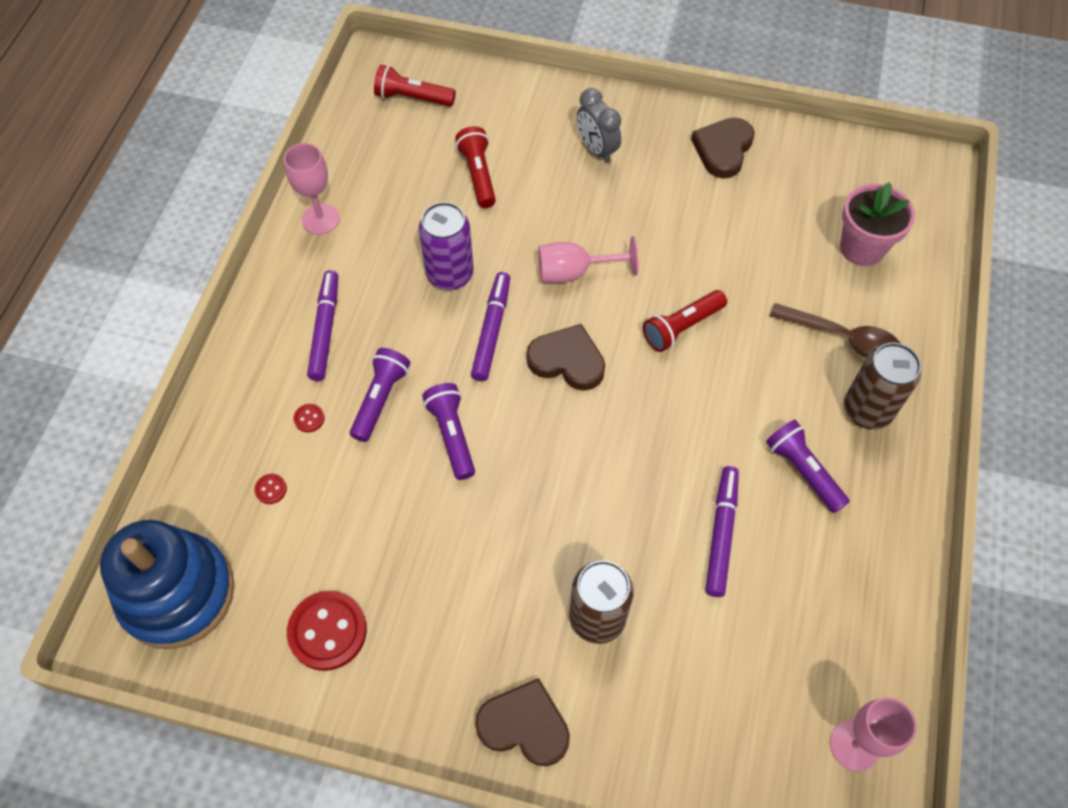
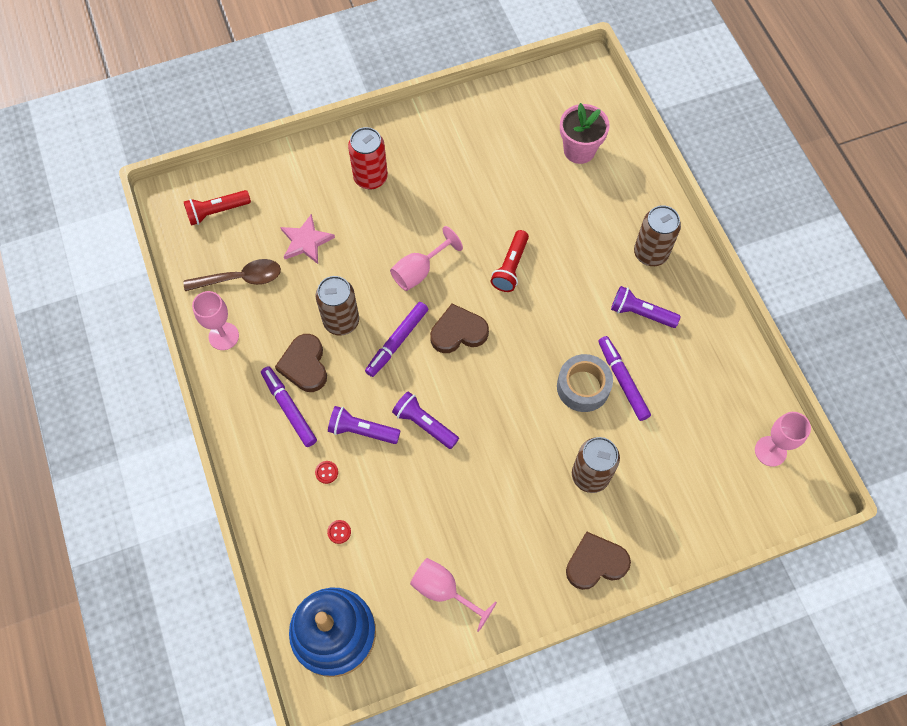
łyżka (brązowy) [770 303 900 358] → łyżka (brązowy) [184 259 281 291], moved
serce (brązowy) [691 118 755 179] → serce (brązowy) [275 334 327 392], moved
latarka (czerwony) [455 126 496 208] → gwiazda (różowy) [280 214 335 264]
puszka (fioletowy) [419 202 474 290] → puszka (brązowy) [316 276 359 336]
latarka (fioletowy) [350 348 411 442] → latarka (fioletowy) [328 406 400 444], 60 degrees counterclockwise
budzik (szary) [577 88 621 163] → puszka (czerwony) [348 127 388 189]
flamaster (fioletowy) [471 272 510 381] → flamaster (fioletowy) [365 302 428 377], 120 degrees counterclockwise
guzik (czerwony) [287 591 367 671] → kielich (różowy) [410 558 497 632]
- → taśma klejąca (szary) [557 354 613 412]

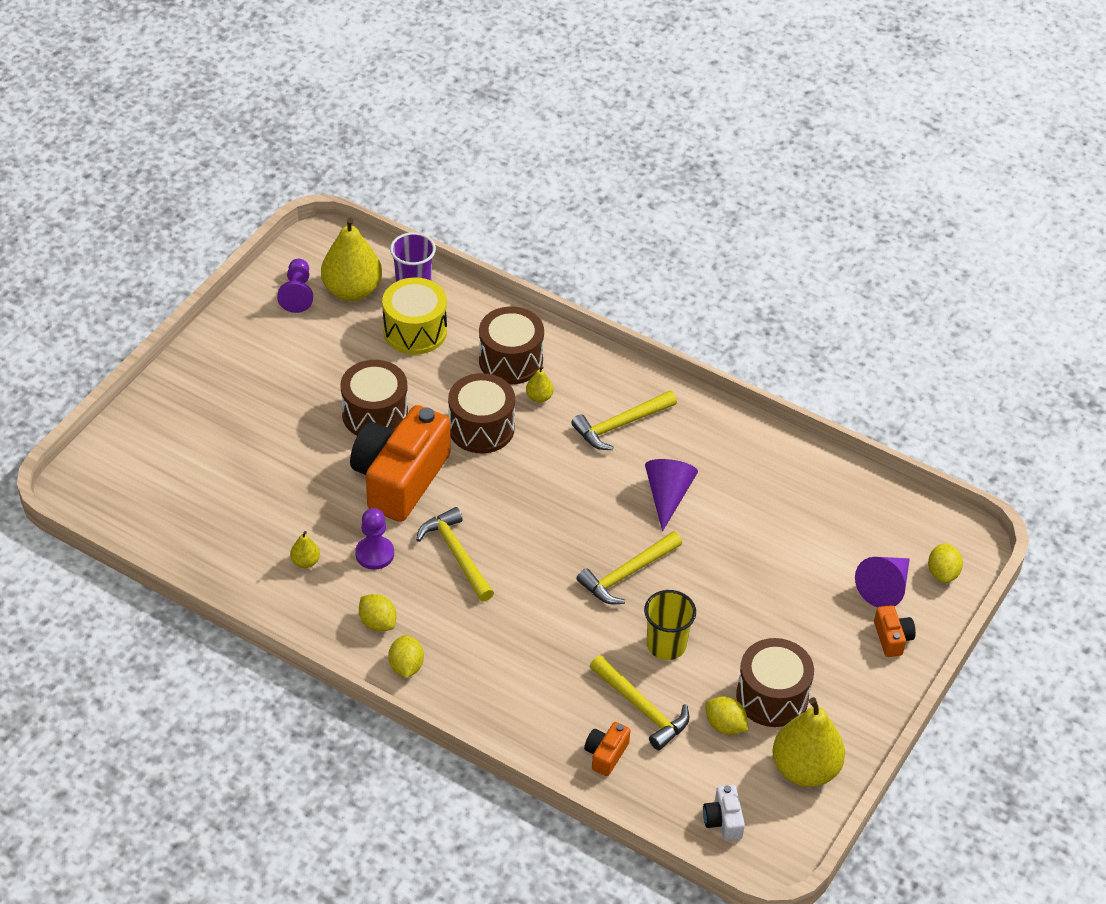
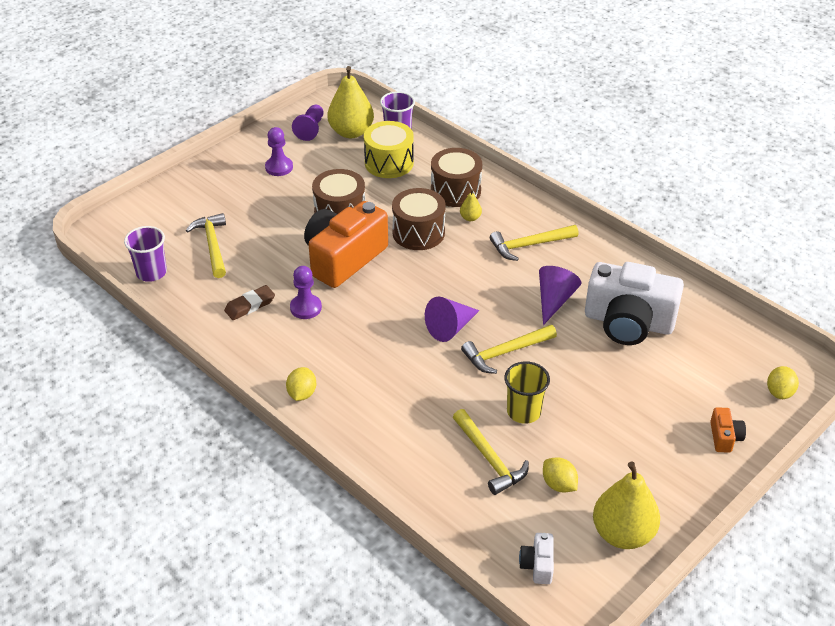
- → szklanka (fioletowy) [124 226 167 282]
młotek (żółty) [416 507 494 602] → młotek (żółty) [186 213 226 278], moved
gruszka (żółty) [290 531 320 568] → gumka do mazania (brązowy) [224 285 275 320]
- → pionek (fioletowy) [265 127 293 176]
stożek (fioletowy) [855 557 910 607] → stożek (fioletowy) [425 296 480 342], moved
- → aparat fotograficzny (biały) [585 262 684 345]
cytryna (żółty) [359 594 396 632] → -
aparat fotograficzny (pomarańczowy) [584 722 630 776] → -
bęben (brązowy) [736 638 814 727] → -

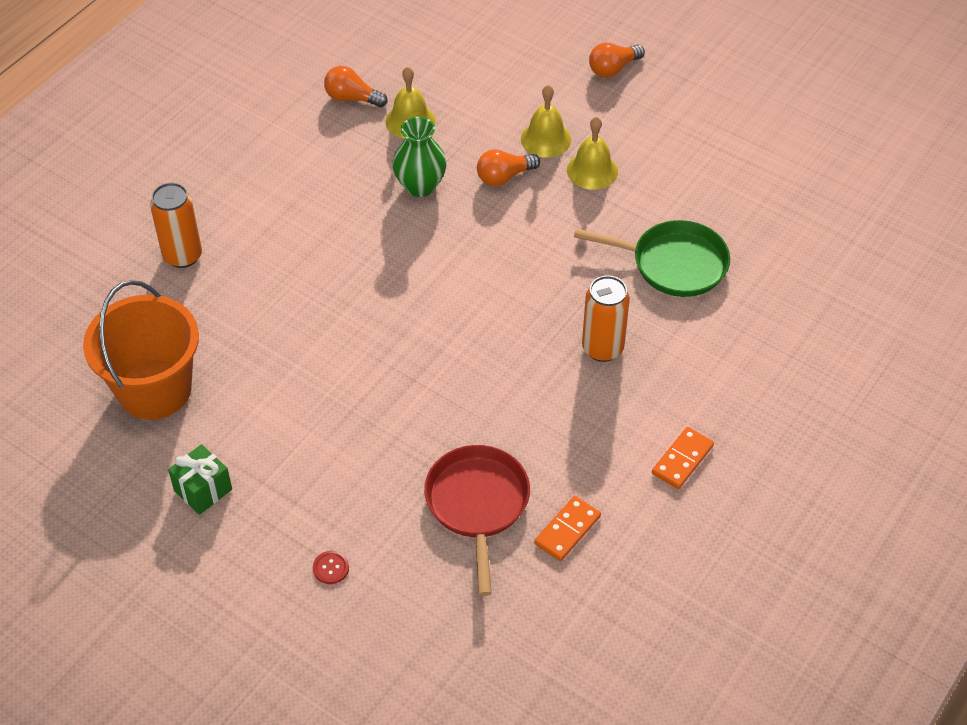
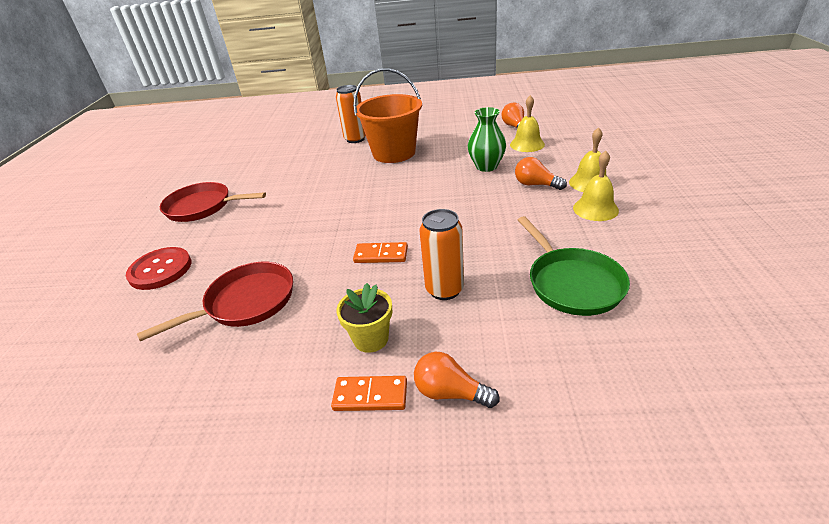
guzik (czerwony) [313 551 349 584] → guzik (czerwony) [126 247 191 290], x2.27
prezent (zielony) [168 444 232 515] → patelnia (czerwony) [160 182 266 222]
- → doniczka (żółty) [336 283 392 353]
wiadro (pomarańczowy) [83 280 199 420] → wiadro (pomarańczowy) [353 68 422 163], moved
kostka domina (pomarańczowy) [534 496 601 561] → kostka domina (pomarańczowy) [353 242 408 263], moved
żarówka (pomarańczowy) [589 42 645 78] → żarówka (pomarańczowy) [414 352 500 408], moved

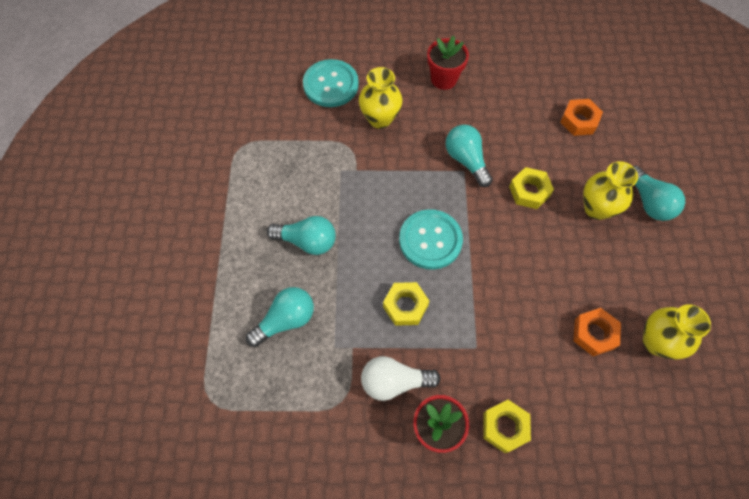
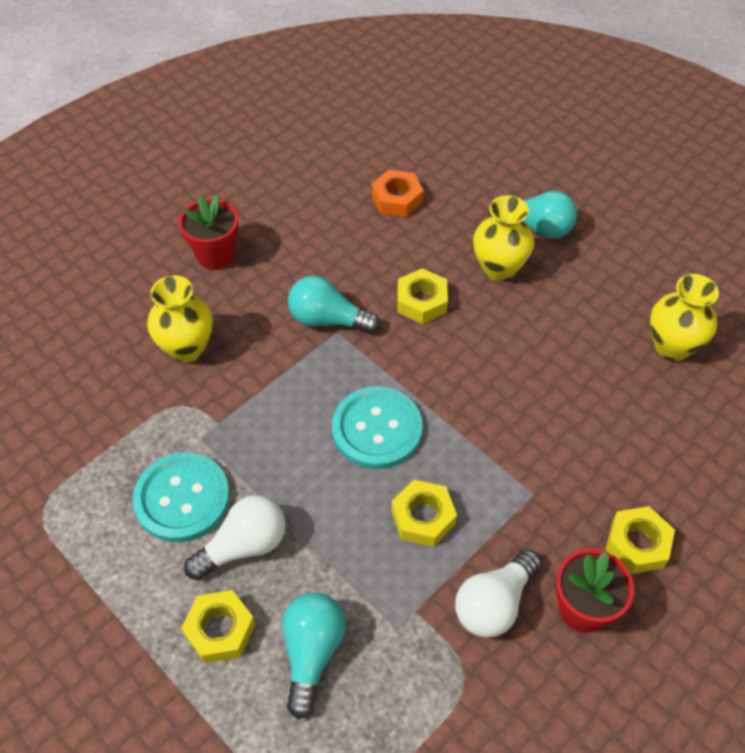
guzik (turkusowy) [303 59 359 107] → guzik (turkusowy) [133 452 230 542], moved
- → nakrętka (żółty) [181 590 256 663]
żarówka (turkusowy) [267 216 336 255] → żarówka (biały) [184 495 286 580]
nakrętka (pomarańczowy) [573 308 621 356] → -

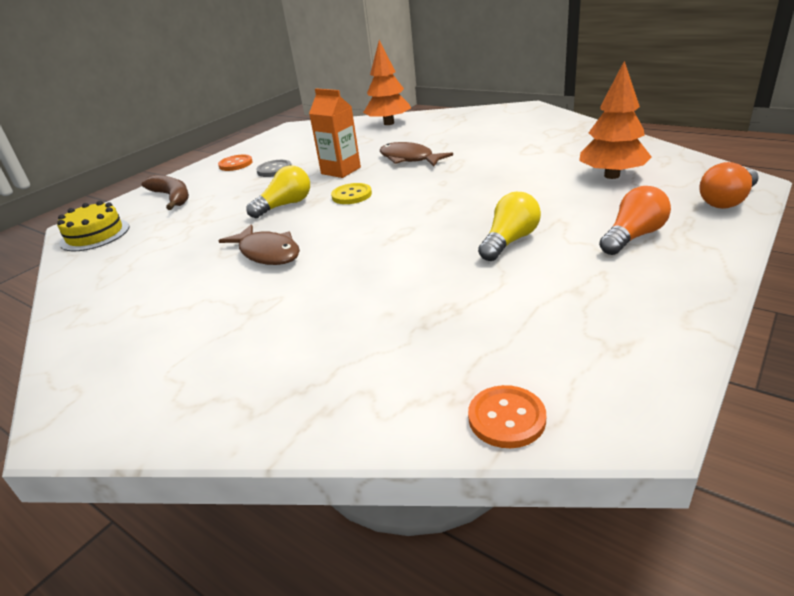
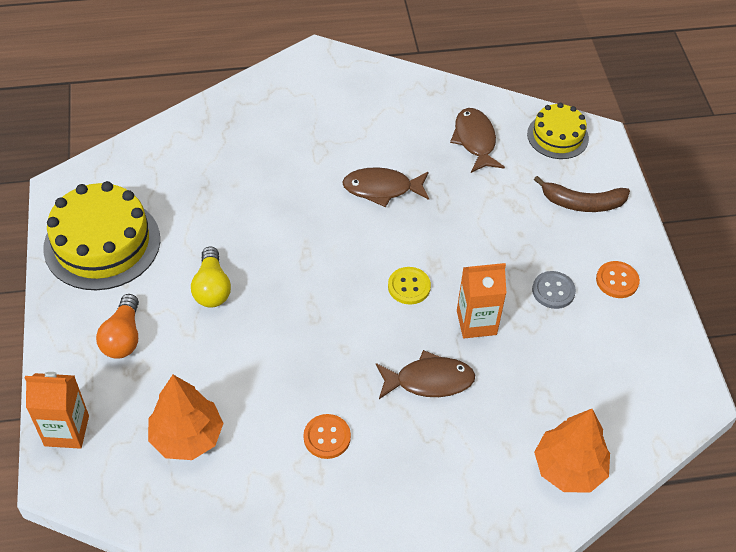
żarówka (pomarańczowy) [699 162 759 209] → karton mleka (pomarańczowy) [25 372 89 449]
- → tort (żółty) [43 181 160 290]
guzik (pomarańczowy) [468 385 546 448] → guzik (pomarańczowy) [303 414 351 459], moved
- → ryba (brązowy) [450 108 505 173]
żarówka (żółty) [246 165 310 218] → -

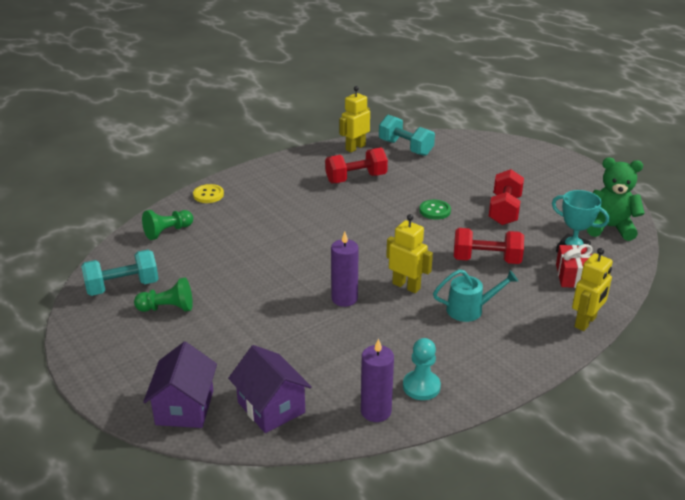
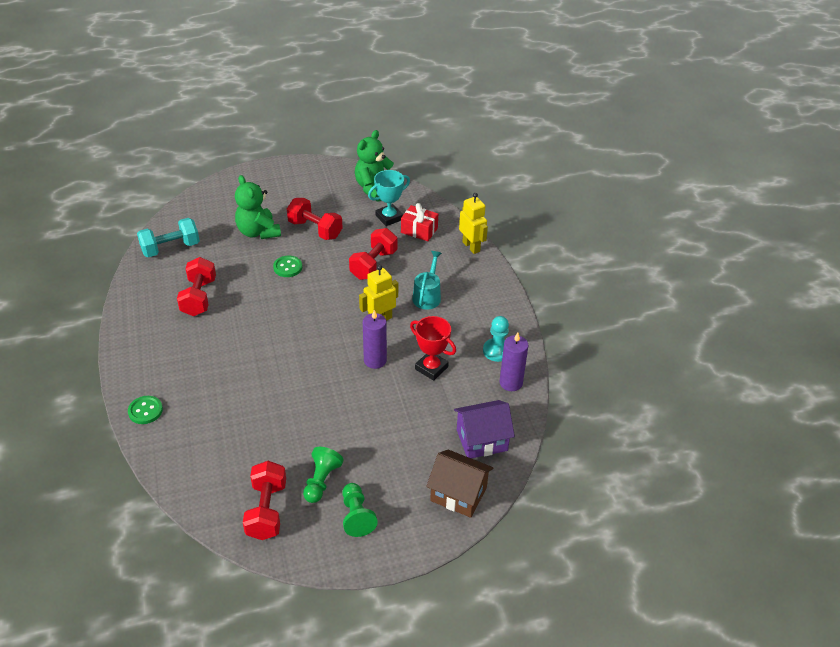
guzik (żółty) [193 184 224 203] → guzik (zielony) [128 396 163 424]
- → miś (zielony) [235 175 281 239]
hantel (turkusowy) [81 250 159 296] → hantel (czerwony) [243 461 286 540]
pionek (zielony) [142 210 193 240] → pionek (zielony) [342 483 378 537], moved
- → puchar (czerwony) [410 316 456 381]
domek (fioletowy) [143 342 217 428] → domek (brązowy) [426 450 493 518]
robot (żółty) [339 86 370 152] → -

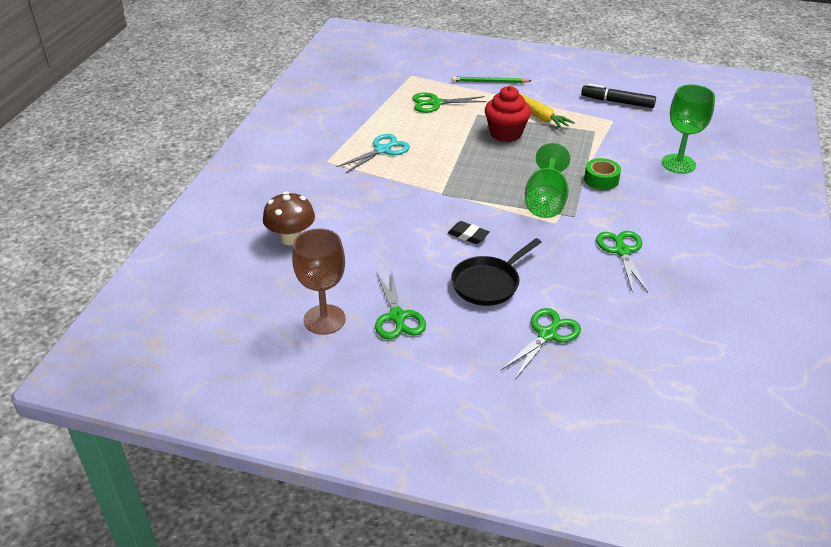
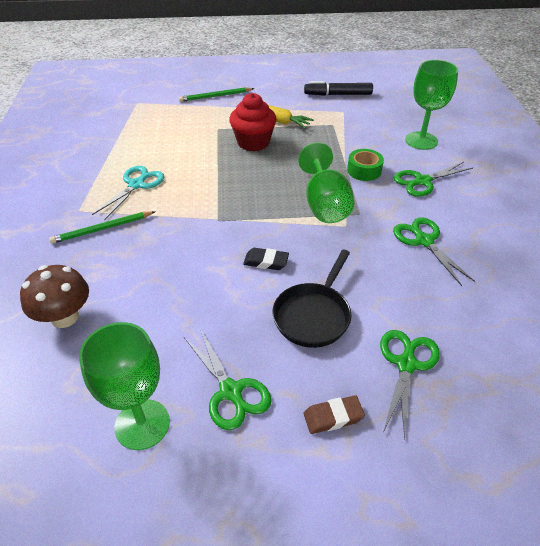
- → ołówek (zielony) [49 211 156 244]
kielich (brązowy) [292 228 346 335] → kielich (zielony) [79 322 170 450]
- → gumka do mazania (brązowy) [304 395 365 434]
nożyczki (zielony) [412 92 487 113] → nożyczki (zielony) [394 162 473 197], moved

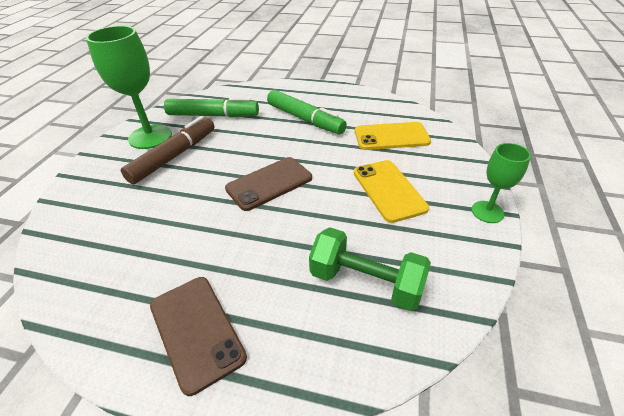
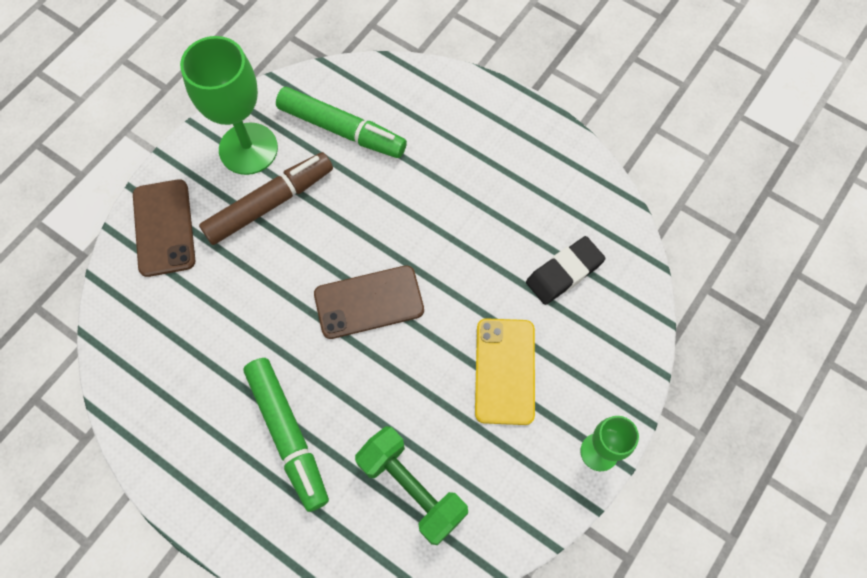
telefon (brązowy) [150 277 247 396] → telefon (brązowy) [133 179 196 277], moved
flamaster (zielony) [267 90 347 134] → flamaster (zielony) [243 358 329 512], moved
telefon (żółty) [355 122 431 150] → gumka do mazania (czarny) [526 236 605 305]

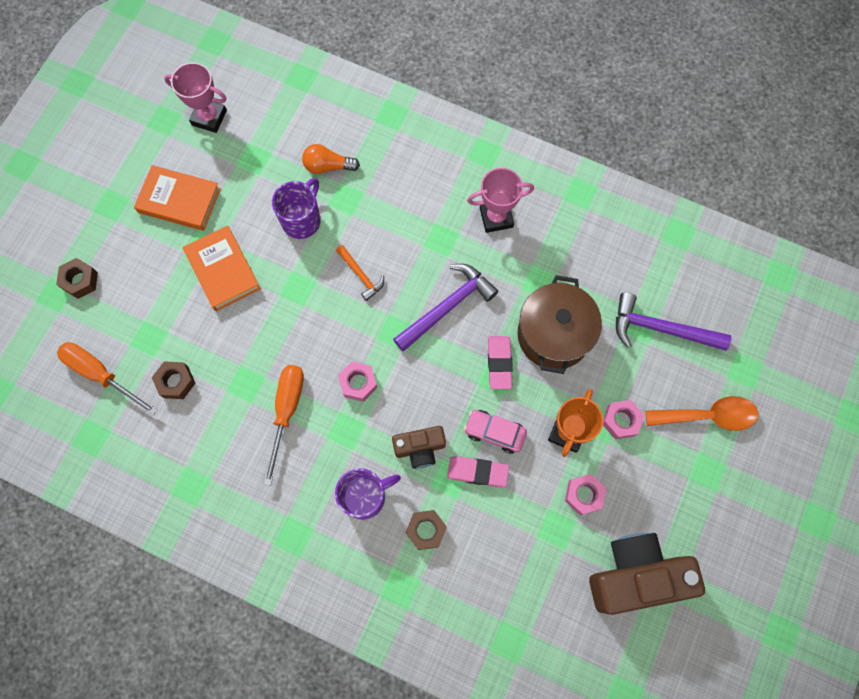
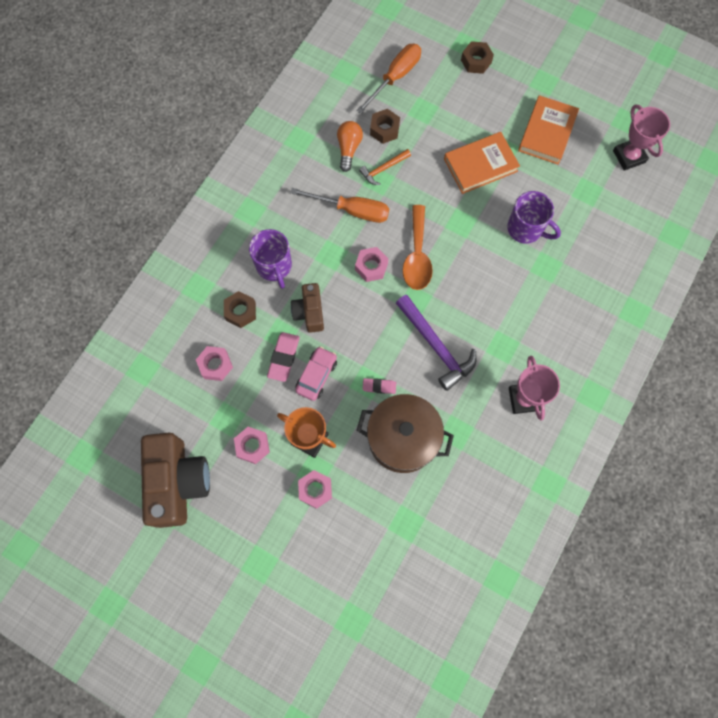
- → nakrętka (różowy) [196 346 233 381]
żarówka (pomarańczowy) [302 144 360 174] → żarówka (pomarańczowy) [337 121 363 172], moved
młotek (pomarańczowy) [336 245 384 301] → młotek (pomarańczowy) [359 149 411 185], moved
gumka do mazania (różowy) [488 336 513 389] → gumka do mazania (różowy) [363 378 396 394], x0.64
łyżka (pomarańczowy) [645 396 759 431] → łyżka (pomarańczowy) [403 205 433 290], moved
puchar (różowy) [164 63 227 133] → puchar (różowy) [613 104 670 171], 45 degrees counterclockwise
młotek (fioletowy) [616 293 731 351] → -

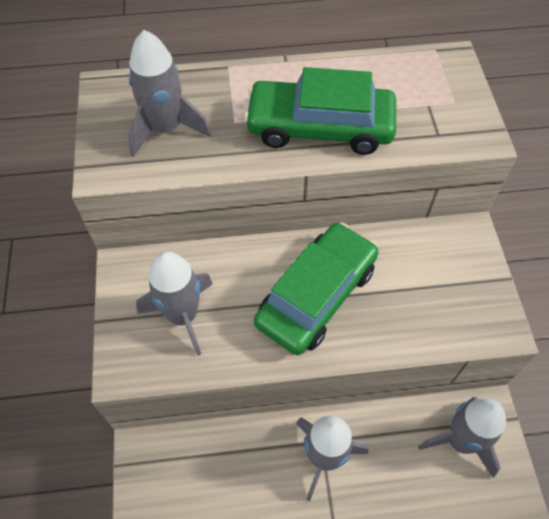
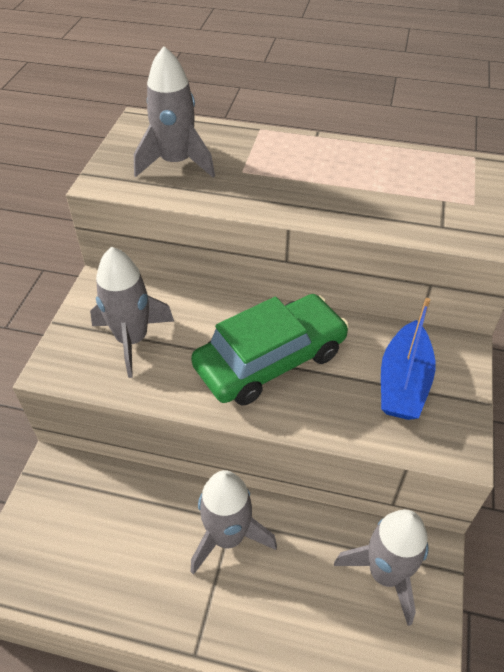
- → łódka (niebieski) [381 298 436 420]
samochód (zielony) [244 67 396 155] → -

